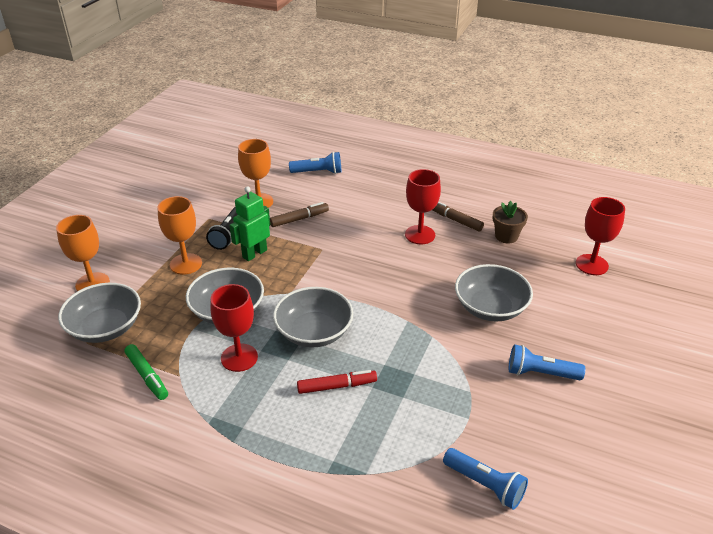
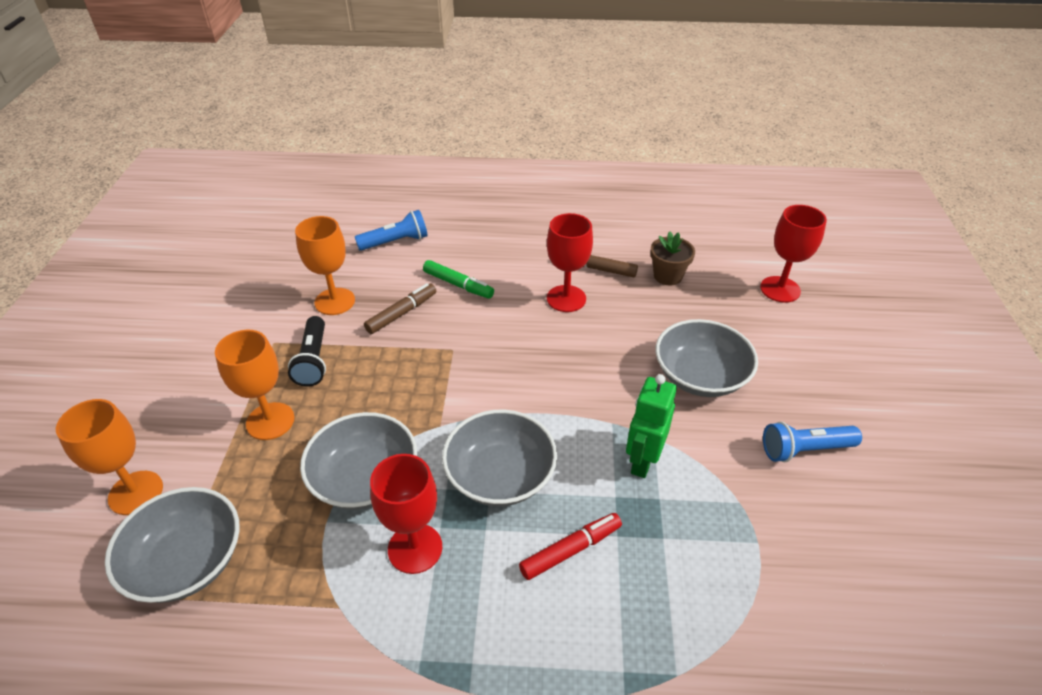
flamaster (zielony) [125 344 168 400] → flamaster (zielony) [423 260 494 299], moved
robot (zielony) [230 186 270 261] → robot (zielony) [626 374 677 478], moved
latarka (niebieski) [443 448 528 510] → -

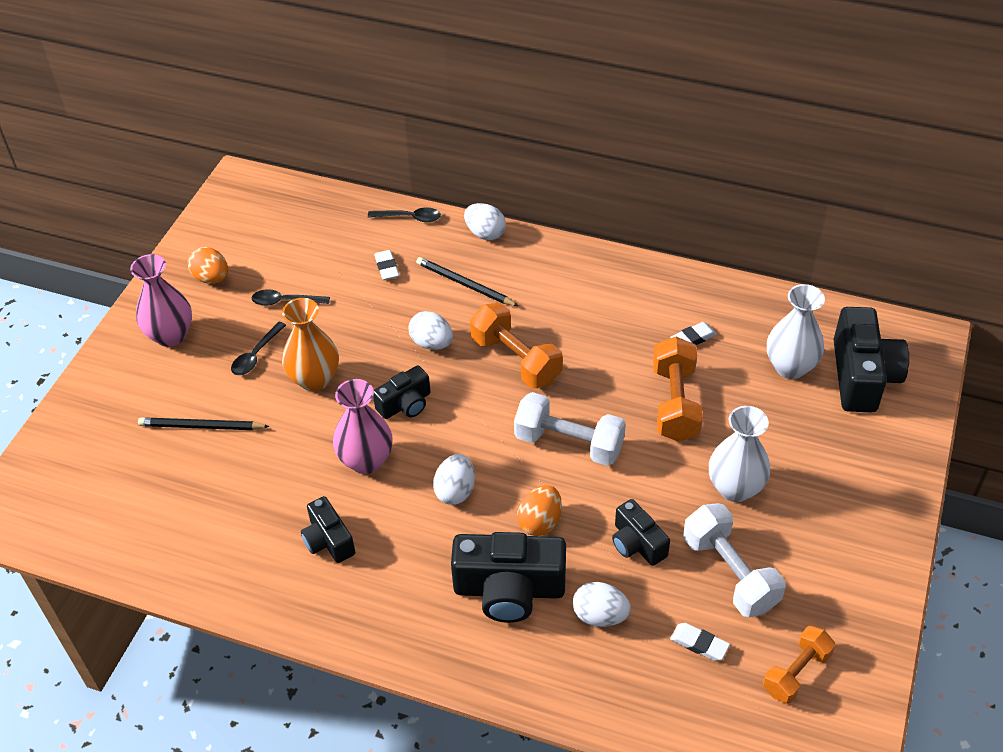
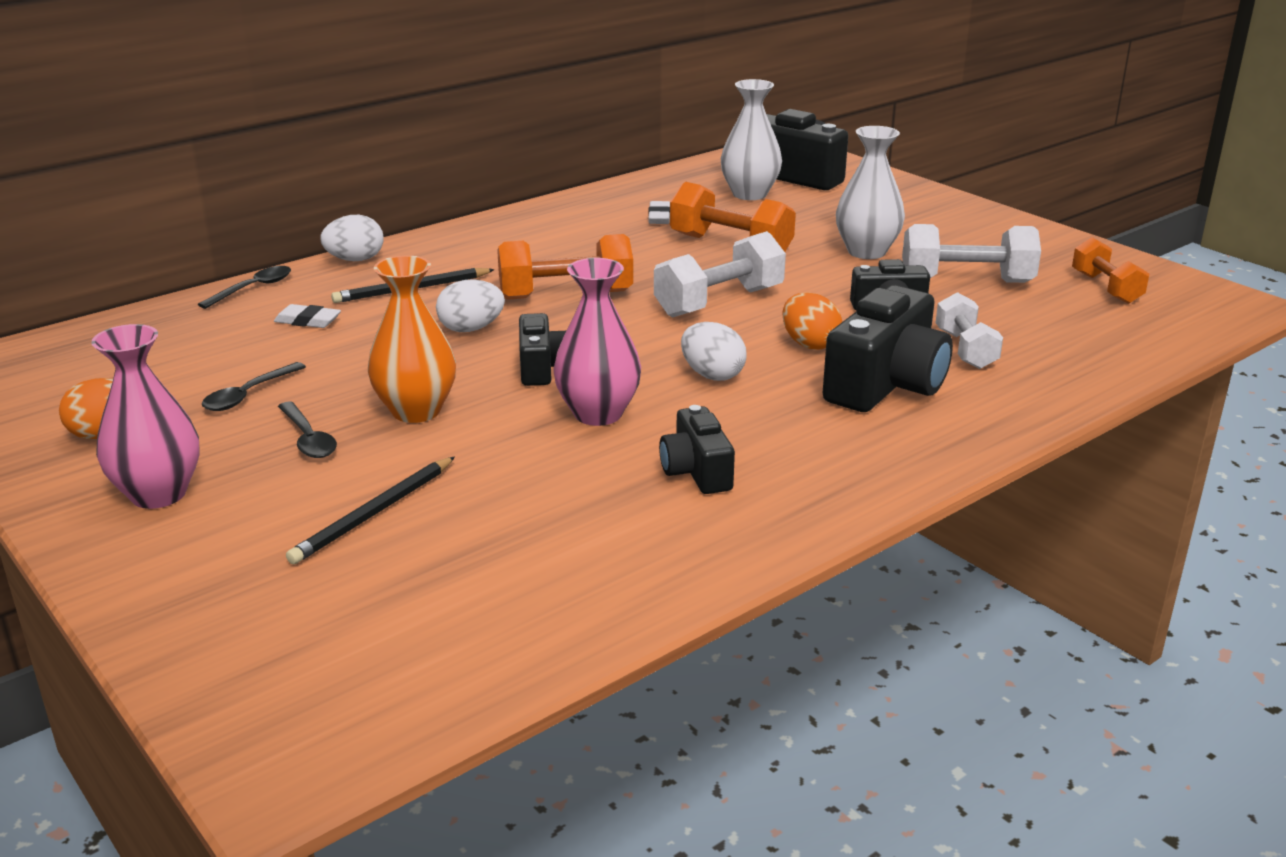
aparat fotograficzny (czarny) [301 496 355 563] → aparat fotograficzny (czarny) [659 405 735 494], 75 degrees clockwise
jajko (biały) [573 582 631 627] → hantel (biały) [936 292 1003 369]
gumka do mazania (biały) [670 623 730 661] → -

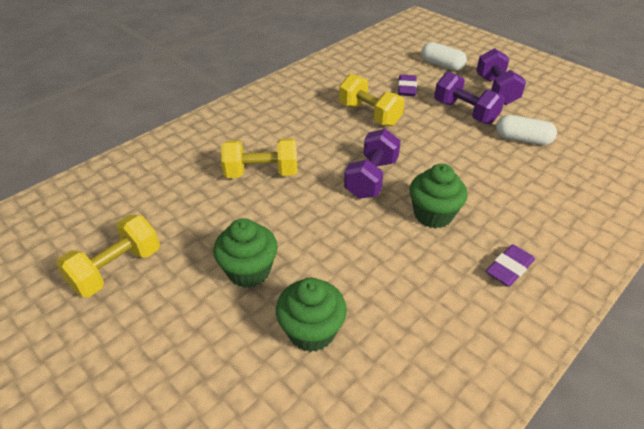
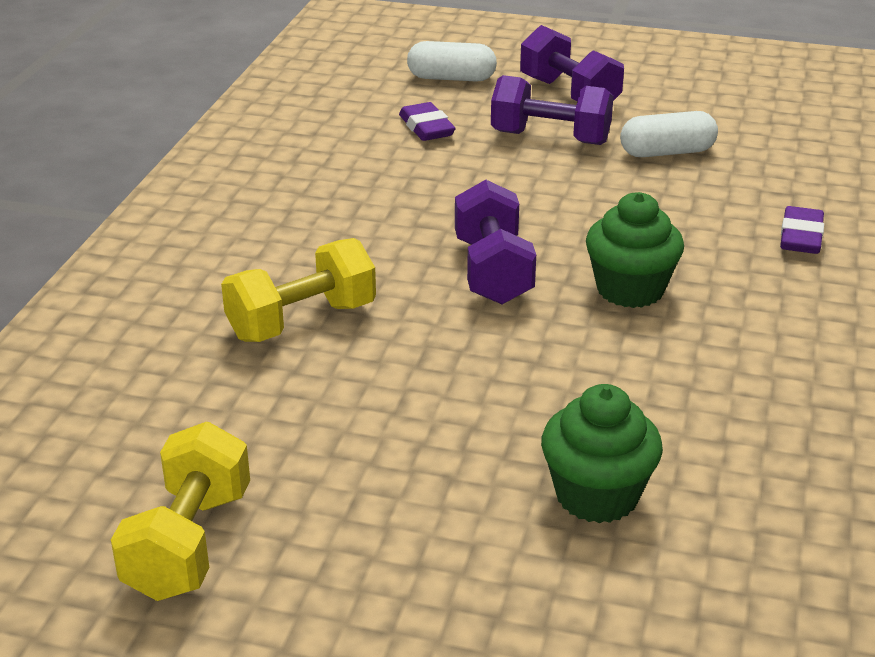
gumka do mazania (fioletowy) [486 244 535 287] → gumka do mazania (fioletowy) [780 206 824 254], moved
muffinka (zielony) [213 218 278 288] → -
hantel (żółty) [339 74 405 126] → -

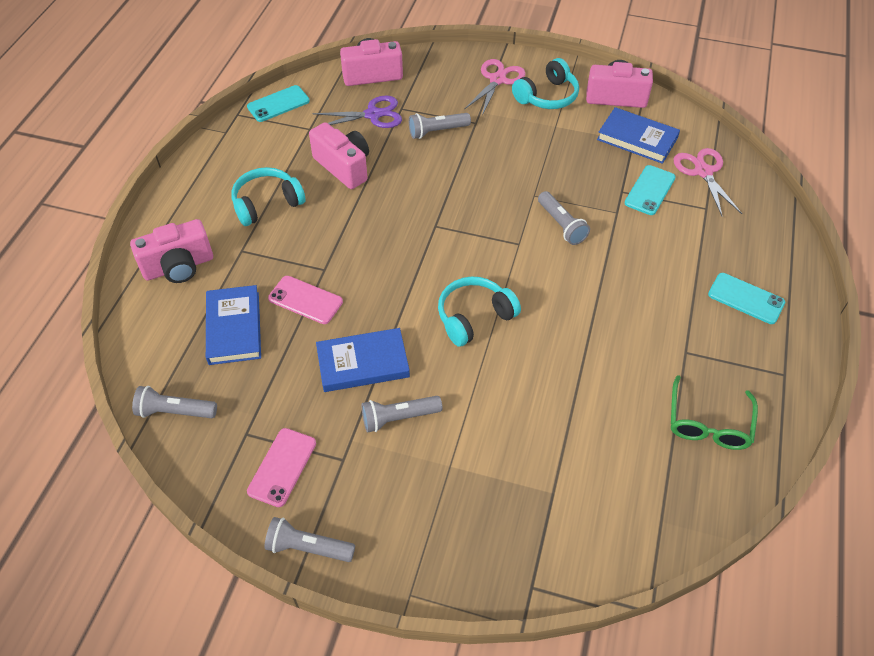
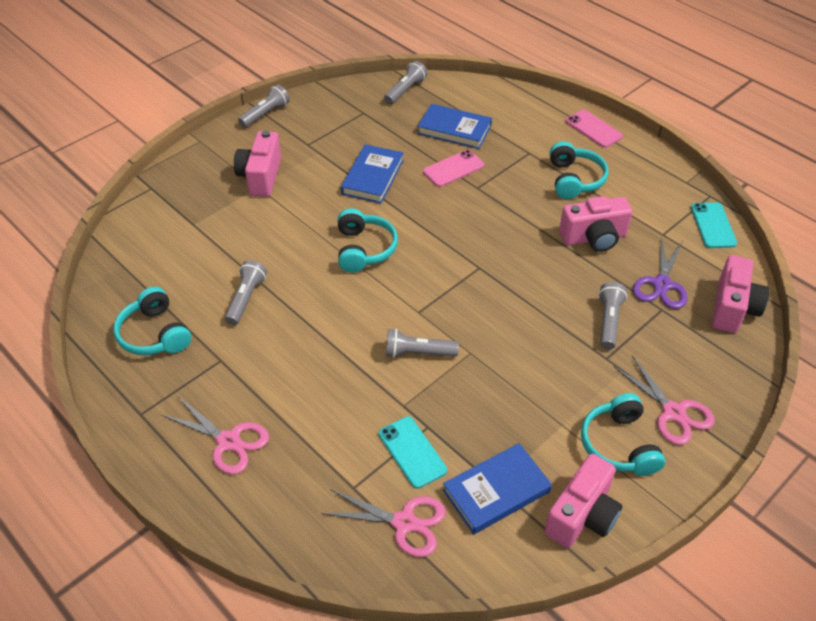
okulary (zielony) [671 375 758 450] → słuchawki (turkusowy) [113 287 191 355]
telefon (turkusowy) [708 273 785 324] → nożyczki (różowy) [162 397 269 474]
latarka (szary) [362 396 442 432] → latarka (szary) [225 260 267 325], moved
aparat fotograficzny (różowy) [130 219 213 283] → aparat fotograficzny (różowy) [234 130 281 197], moved
telefon (różowy) [247 428 316 507] → telefon (różowy) [566 110 623 148], moved

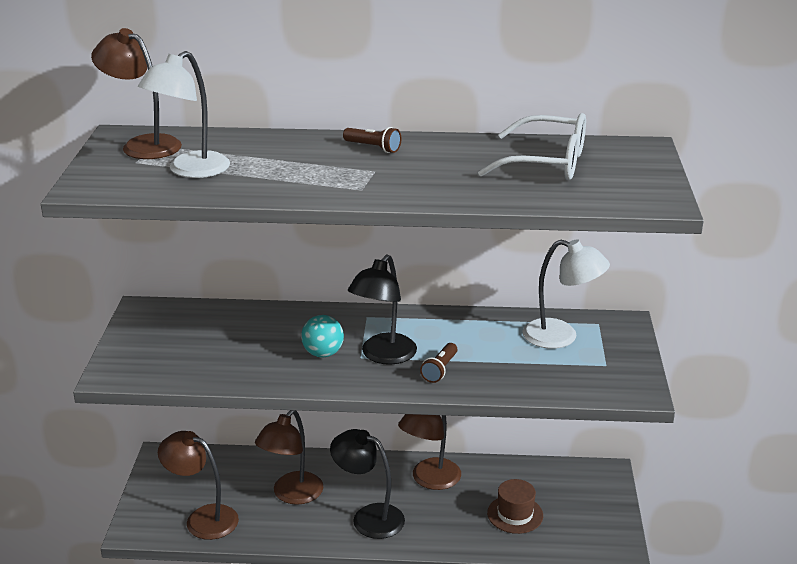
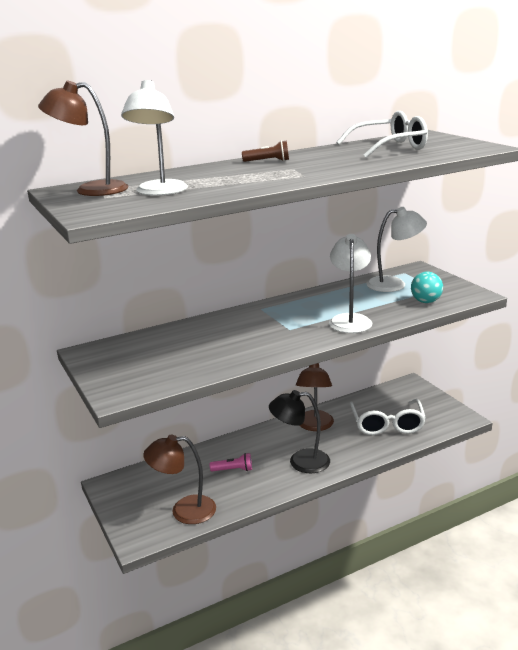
lampka (brązowy) [255 410 323 505] → latarka (różowy) [210 453 252 471]
latarka (brązowy) [420 343 458 383] → lampka (biały) [329 234 372 333]
kapelusz (brązowy) [487 479 543 534] → okulary (biały) [350 399 426 435]
piłka (turkusowy) [301 315 344 357] → piłka (turkusowy) [411 272 443 303], moved
lampka (czarny) [348 254 417 365] → -

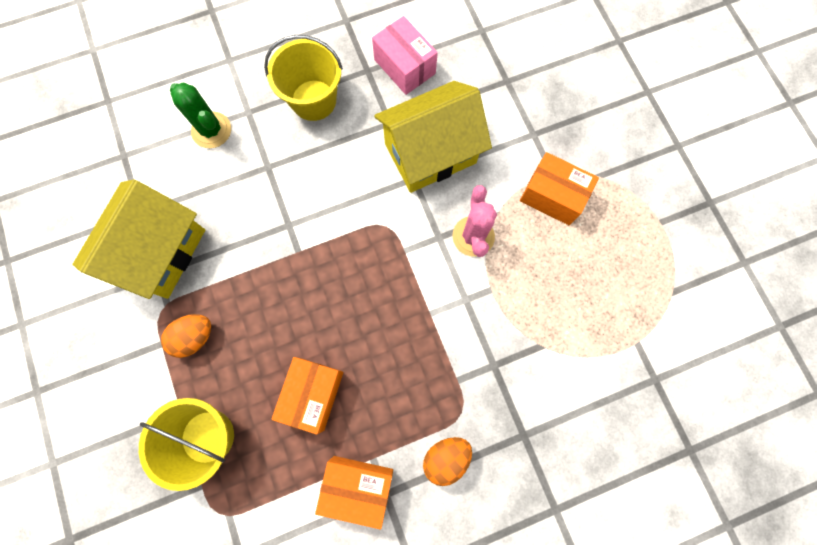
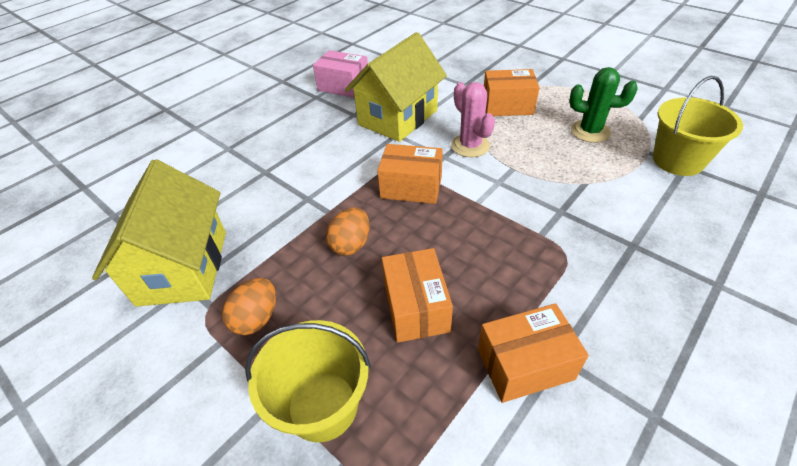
jajko (pomarańczowy) [423 437 472 486] → jajko (pomarańczowy) [326 207 370 256], moved
- → pudełko (pomarańczowy) [377 144 443 204]
kaktus (zielony) [170 83 231 148] → kaktus (zielony) [569 67 638 143], moved
wiadro (żółty) [264 35 343 121] → wiadro (żółty) [653 76 743 176], moved

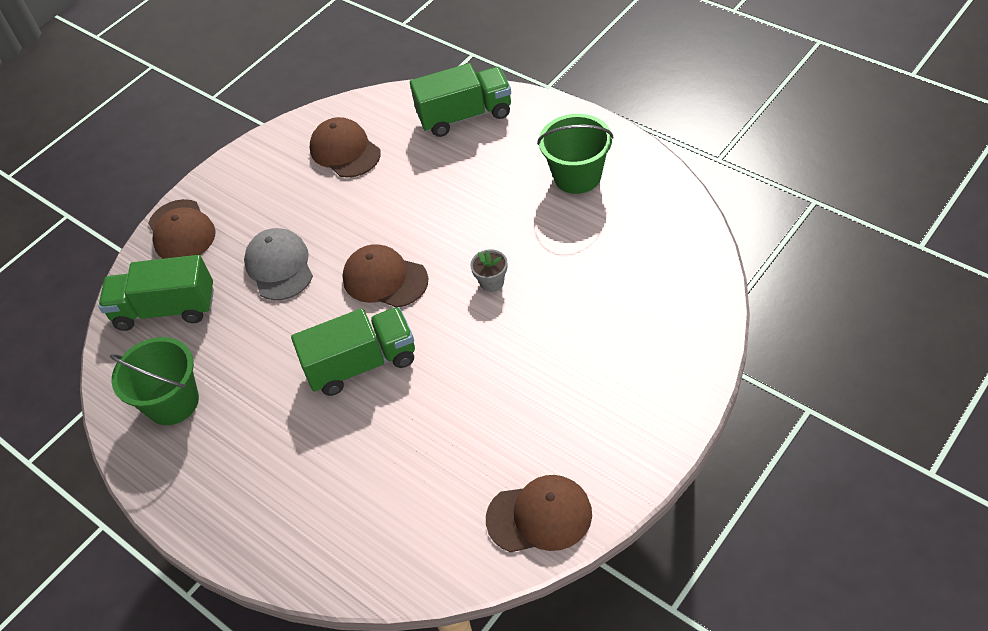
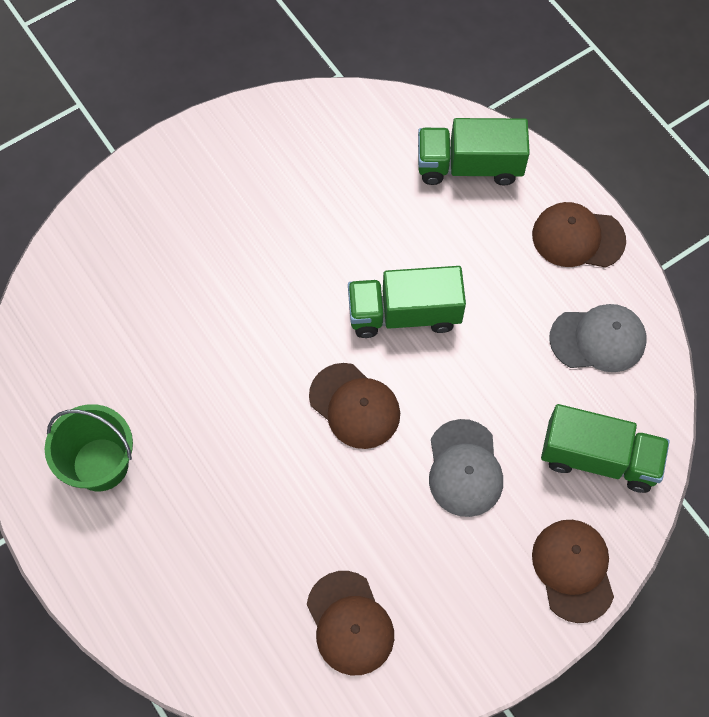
ciężarówka (zielony) [410 63 511 137] → ciężarówka (zielony) [418 118 530 186], moved
czapka (brązowy) [486 475 592 552] → czapka (brązowy) [532 202 626 268], moved
wiadro (zielony) [110 337 199 425] → czapka (szary) [549 304 646 372]
doniczka (szary) [470 249 508 292] → -

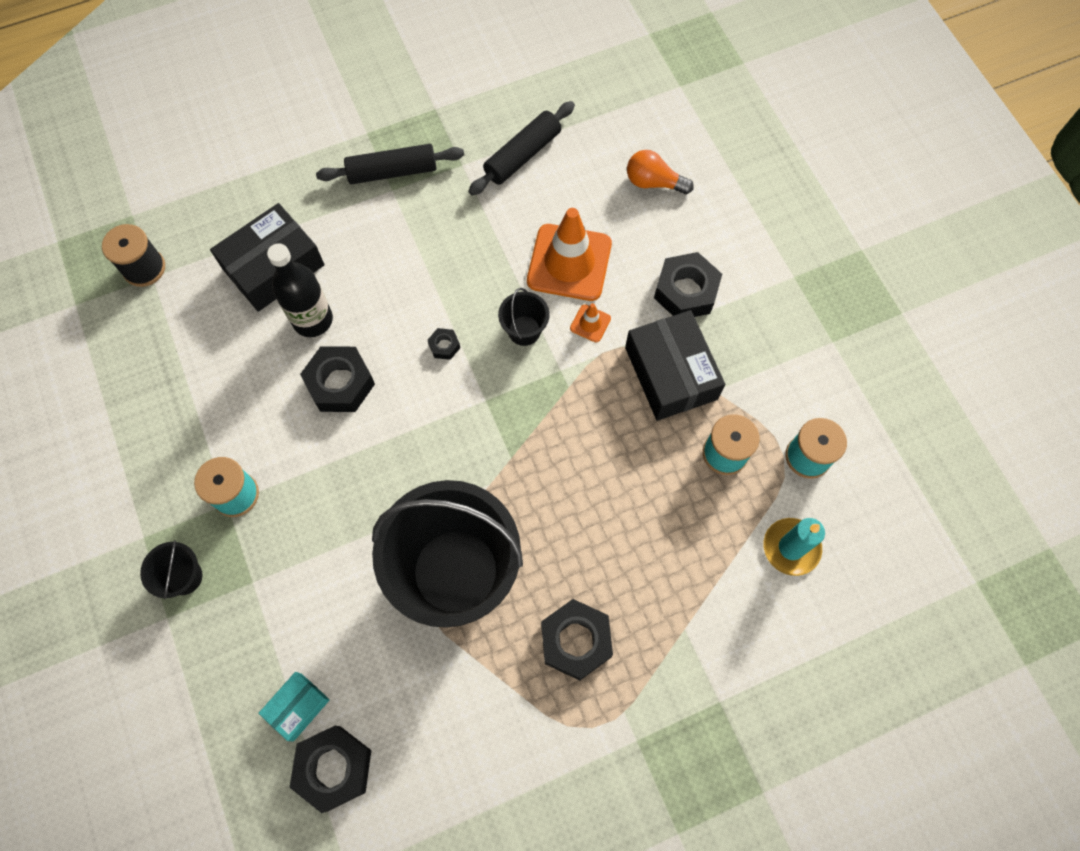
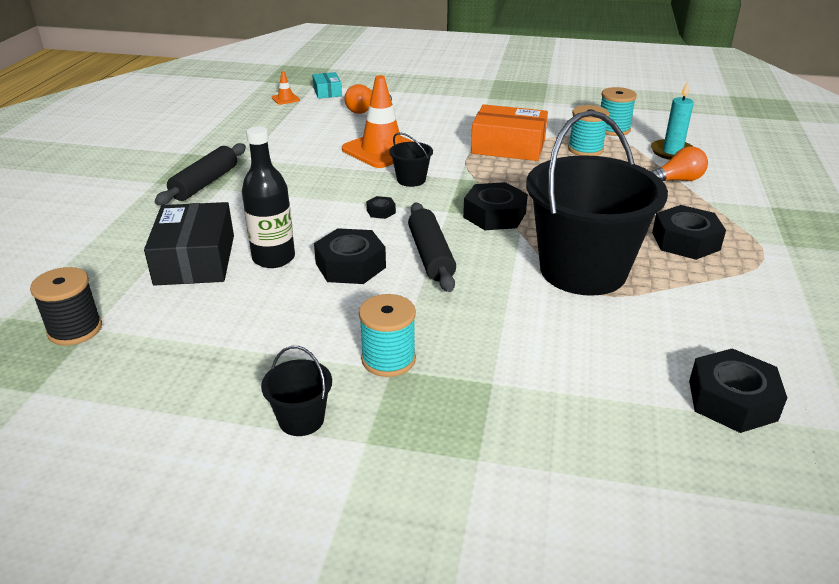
wiadro (czarny) [140 540 202 599] → wiadro (czarny) [261 346 332 436], moved
pachołek (pomarańczowy) [570 303 611 342] → pachołek (pomarańczowy) [272 71 300 105], moved
pudełko (turkusowy) [258 672 330 741] → pudełko (turkusowy) [312 72 342 99], moved
wałek do ciasta (czarny) [468 101 575 195] → wałek do ciasta (czarny) [408 203 456 292], moved
nakrętka (czarny) [654 252 722 317] → nakrętka (czarny) [463 182 528 230], moved
pudełko (czarny) [625 310 726 421] → pudełko (pomarańczowy) [471 104 548 161]
- → żarówka (pomarańczowy) [651 146 708 181]

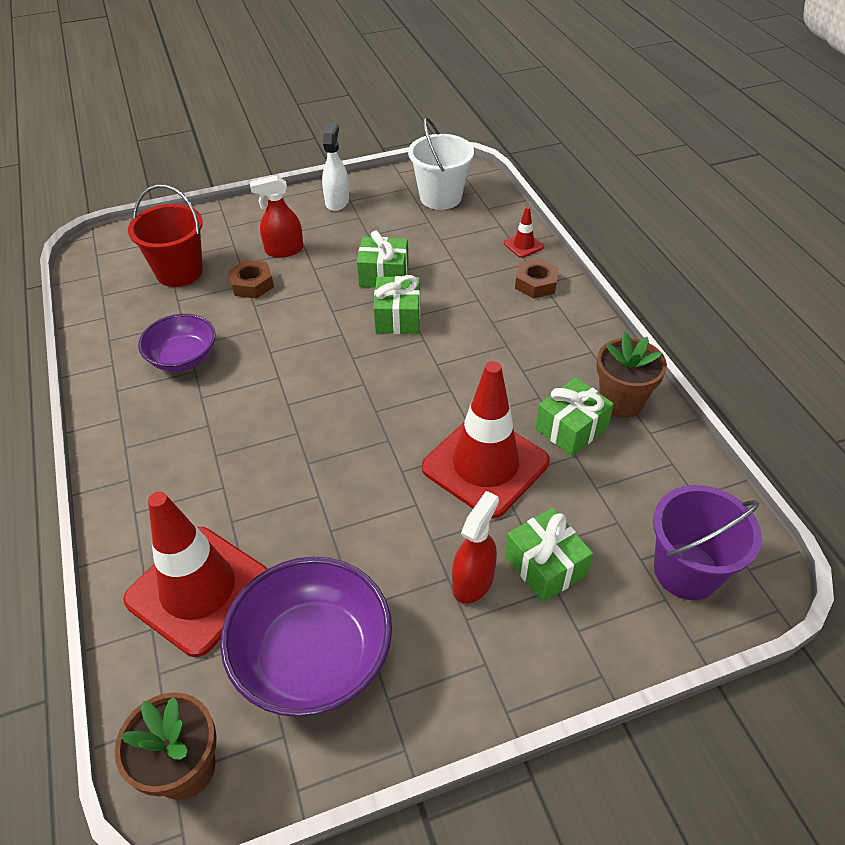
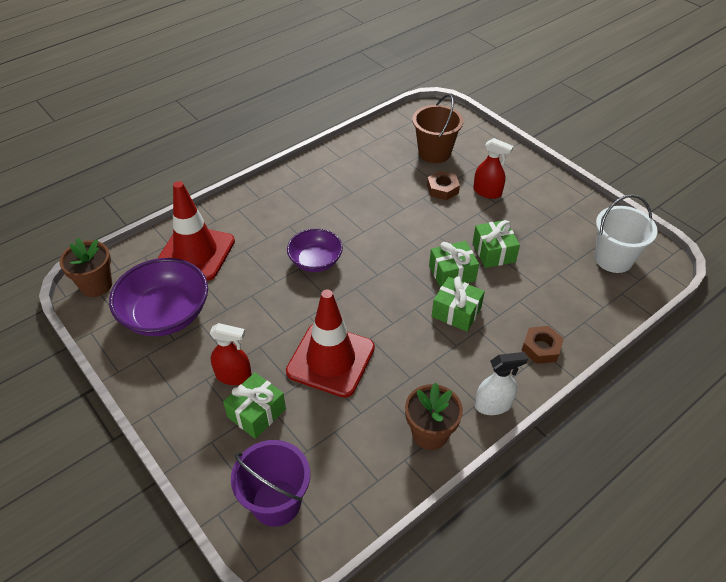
miska (fioletowy) [138 314 215 372] → miska (fioletowy) [287 229 343 272], moved
wiadro (czerwony) [128 184 203 287] → wiadro (brązowy) [412 94 463 163]
prezent (zielony) [535 377 614 456] → prezent (zielony) [432 276 485 332], moved
spryskiwacz (czerwony) [250 175 304 257] → spryskiwacz (czerwony) [473 138 513 199], 150 degrees clockwise
spryskiwacz (biały) [322 123 349 211] → spryskiwacz (biały) [475 352 528 415], moved
pachołek (czerwony) [504 206 544 258] → -

